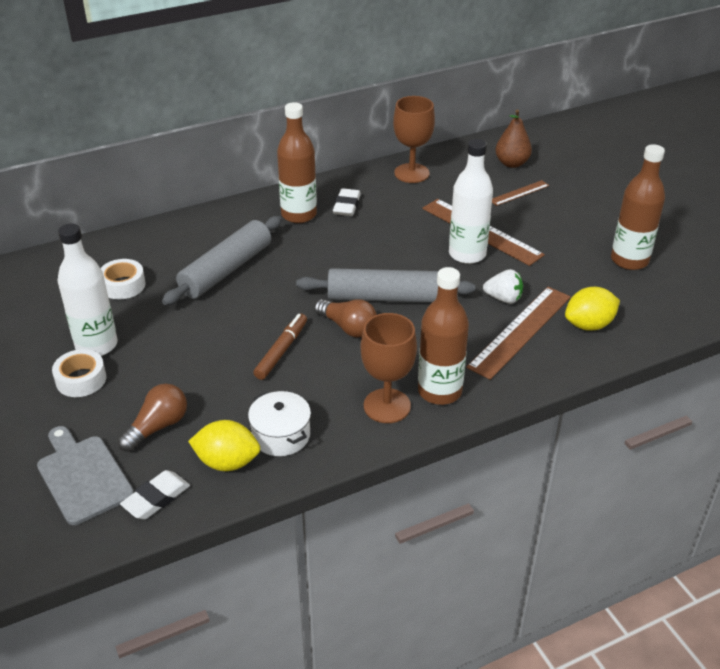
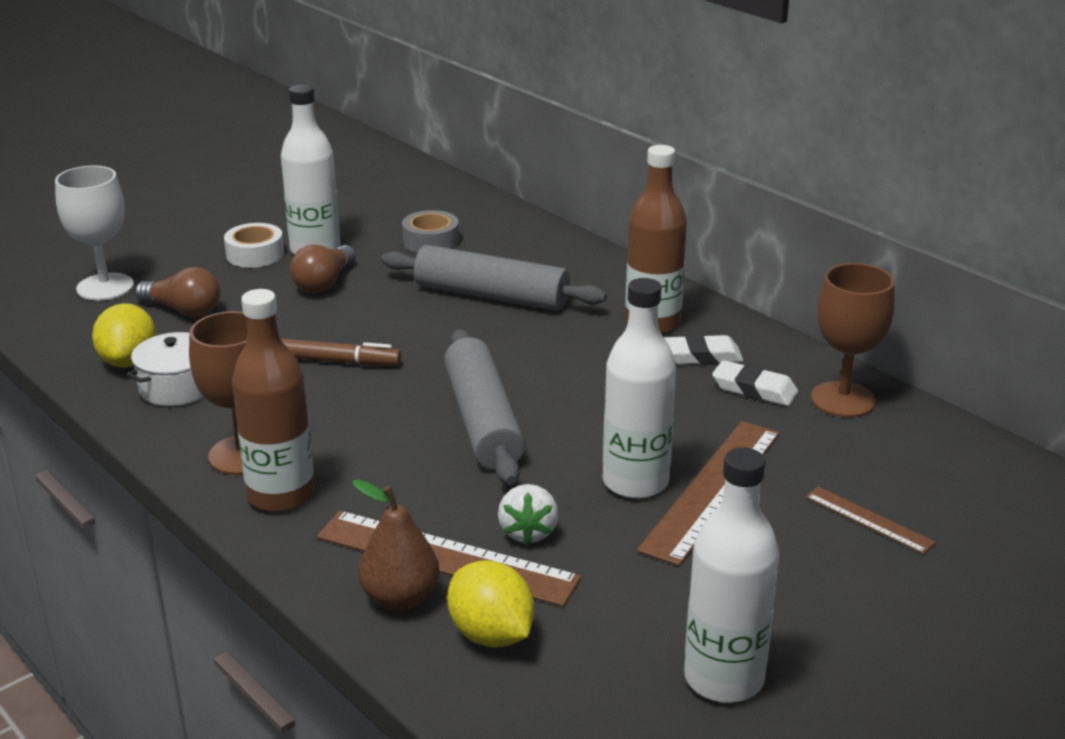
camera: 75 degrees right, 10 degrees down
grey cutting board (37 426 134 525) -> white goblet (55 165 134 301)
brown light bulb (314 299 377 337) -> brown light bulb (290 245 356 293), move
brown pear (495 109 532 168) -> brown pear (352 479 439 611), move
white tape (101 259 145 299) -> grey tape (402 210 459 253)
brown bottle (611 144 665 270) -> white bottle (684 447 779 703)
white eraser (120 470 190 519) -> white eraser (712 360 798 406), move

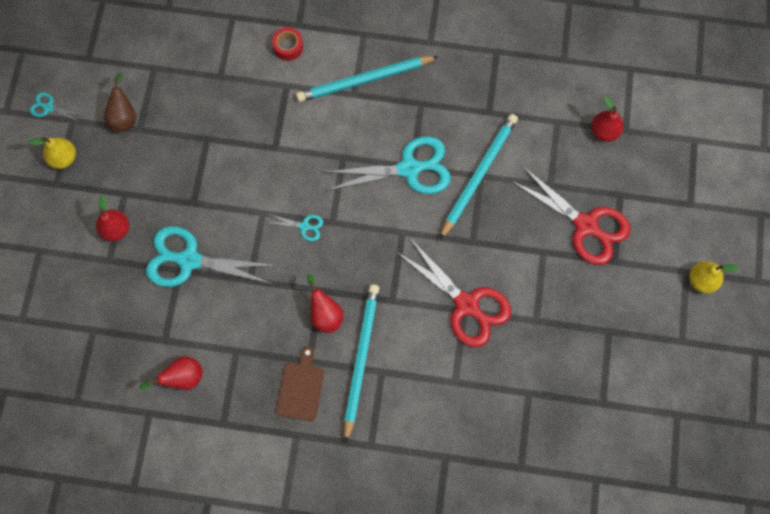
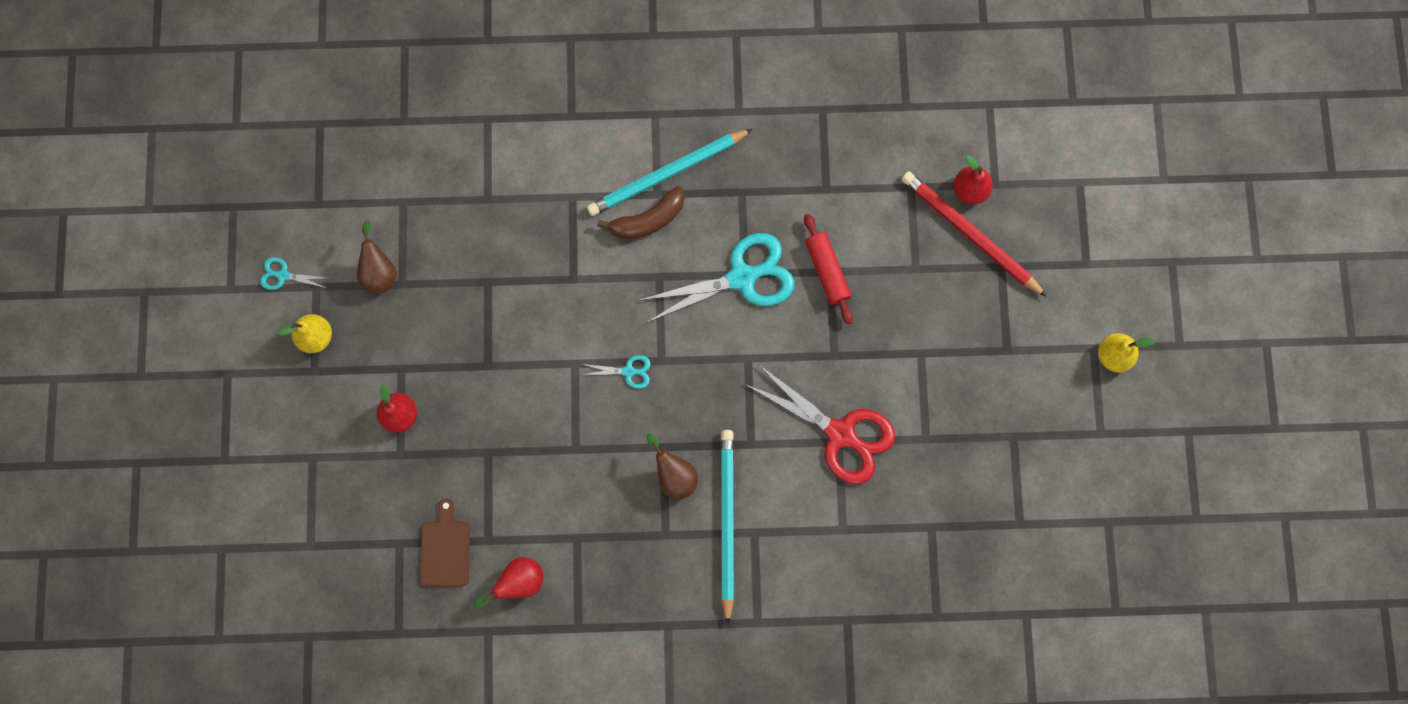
camera: 10 degrees left, 5 degrees up
brown cutting board (276 346 324 421) -> brown cutting board (420 498 470 587), move
none -> brown banana (597 186 685 239)
red pear (307 274 344 333) -> brown pear (647 433 698 499)
turquoise pencil (440 114 518 239) -> red rolling pin (804 214 853 324)
none -> red pencil (901 171 1047 297)
turquoise scissors (146 226 278 287) -> none
red tape (272 27 303 61) -> none
red scissors (511 166 631 265) -> none

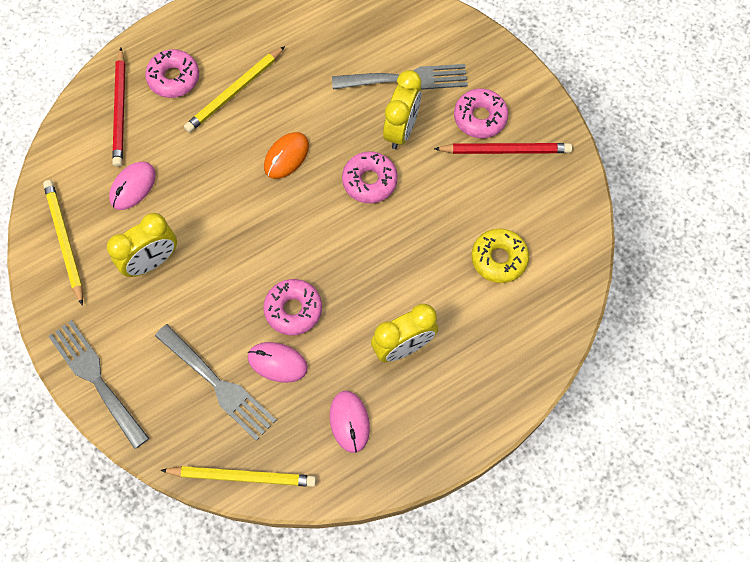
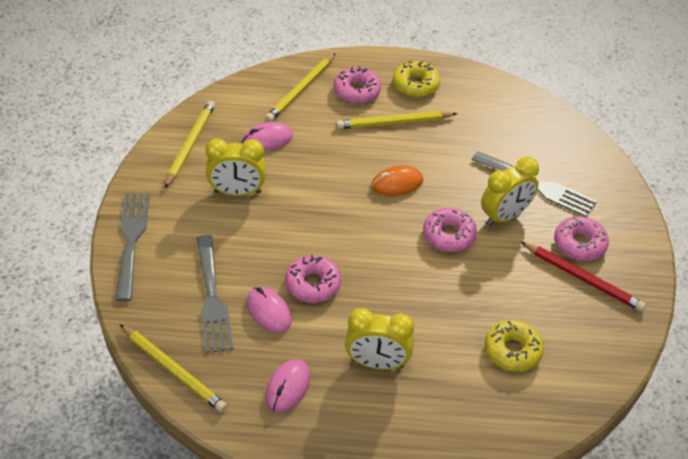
camera: 35 degrees right, 20 degrees down
red pencil (112 48 125 167) -> yellow pencil (265 53 336 122)
none -> yellow donut (393 61 440 98)

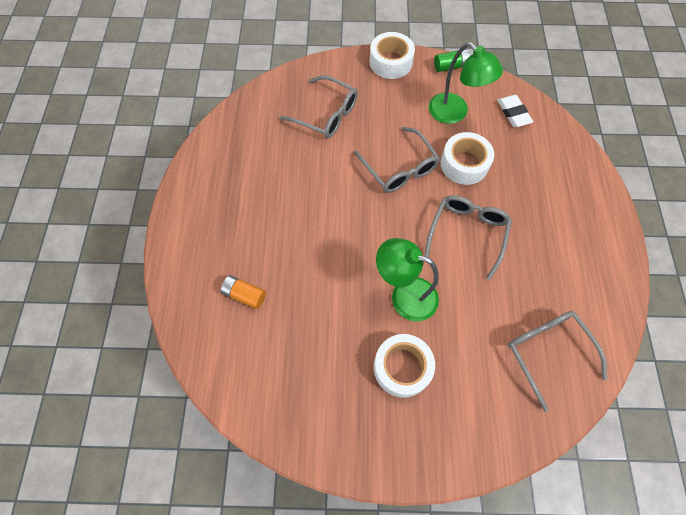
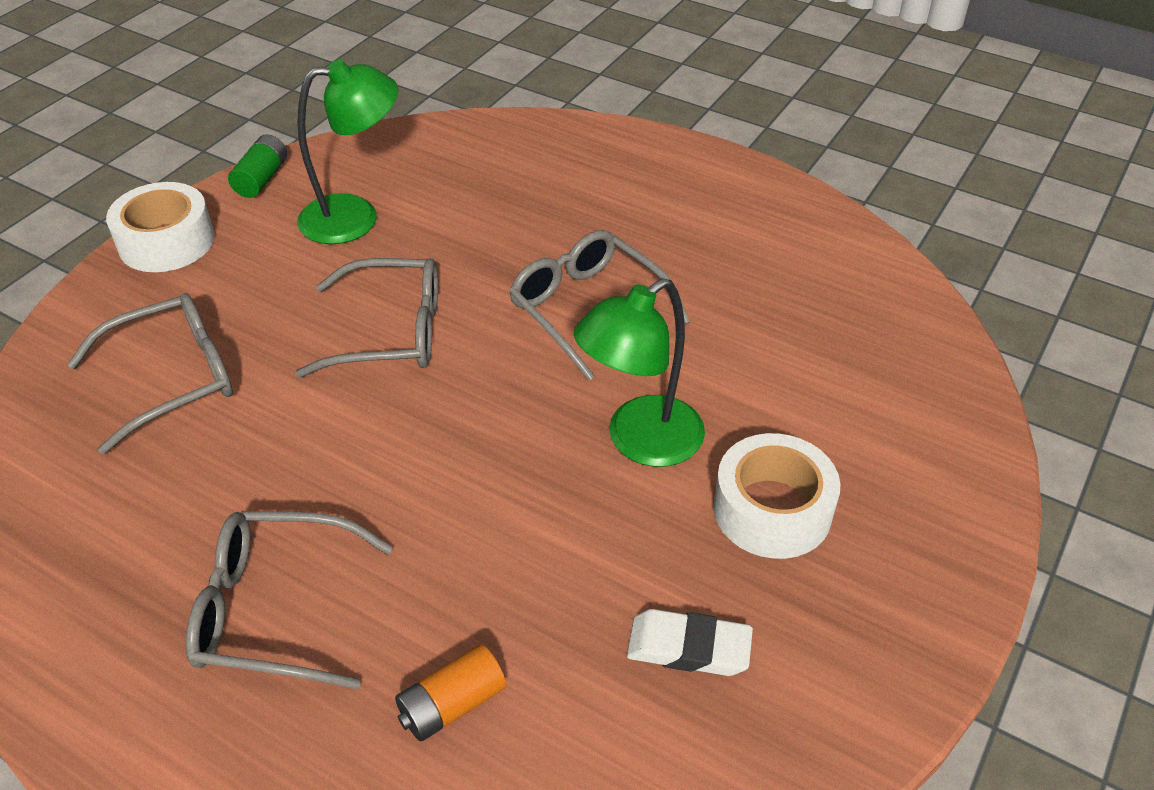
camera: 60 degrees left, 20 degrees down
grey glasses (508 311 607 412) -> grey glasses (185 511 393 689), move
white eraser (497 95 533 127) -> white eraser (627 609 753 676), move
white tape (441 132 494 185) -> none

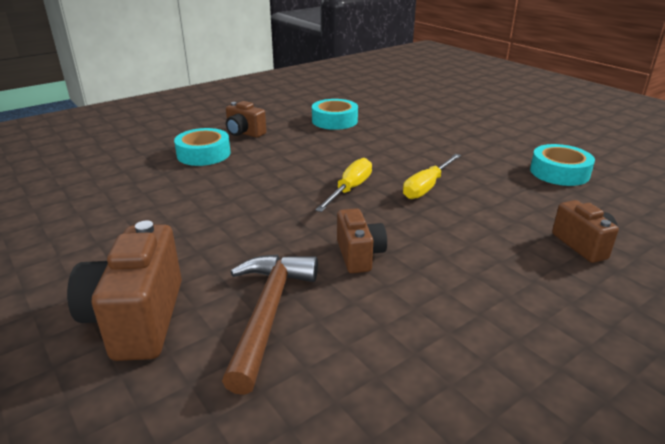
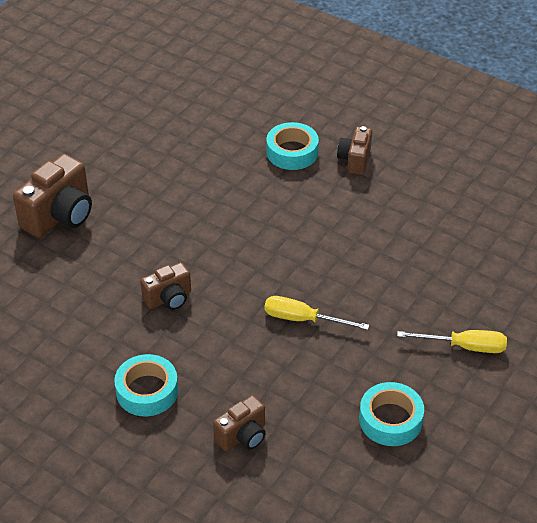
camera: 70 degrees right, 15 degrees up
brown camera (67 220 182 361) -> brown camera (13 154 92 238), 150 degrees clockwise
turquoise tape (312 99 358 130) -> turquoise tape (114 354 178 416), move
yellow screwdriver (315 158 372 212) -> yellow screwdriver (397 330 507 353), move
brown hammer (222 254 318 395) -> none

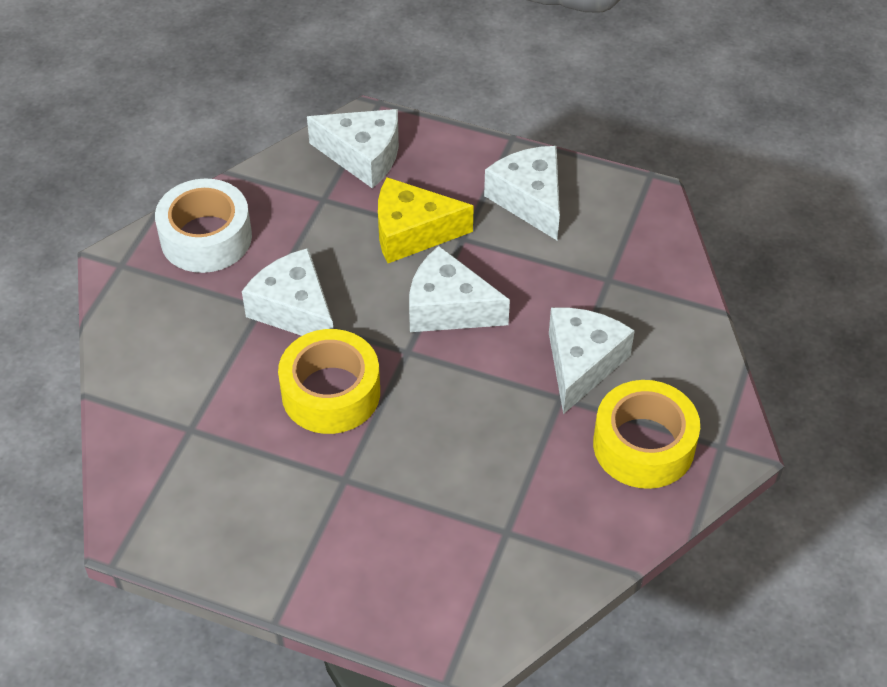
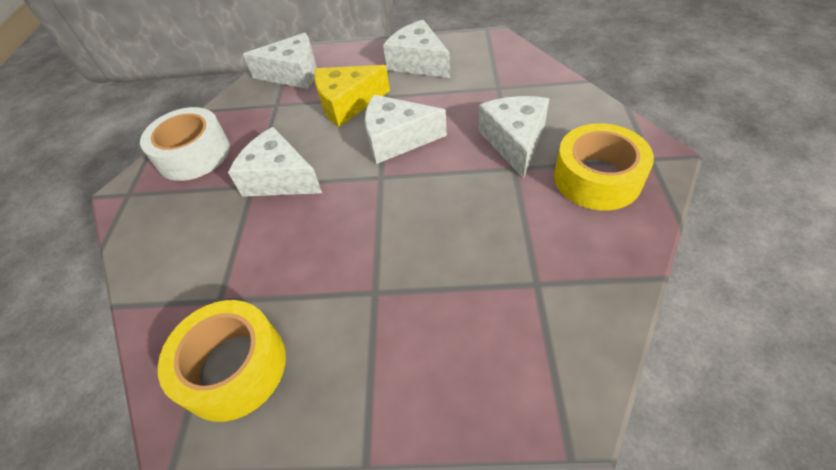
camera: 15 degrees left, 0 degrees up
yellow tape (278 329 380 434) -> yellow tape (158 300 286 422), move

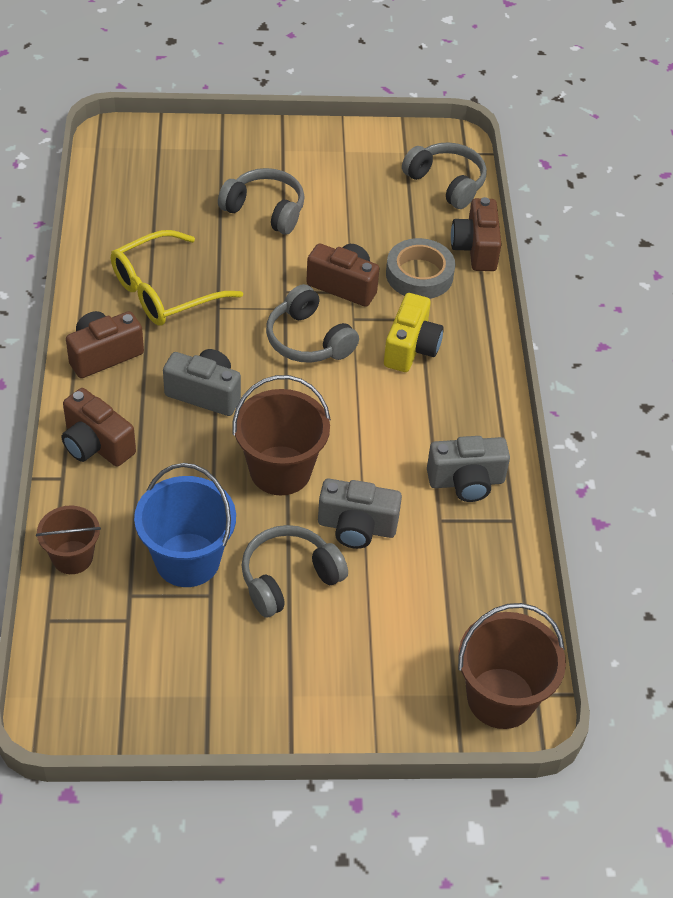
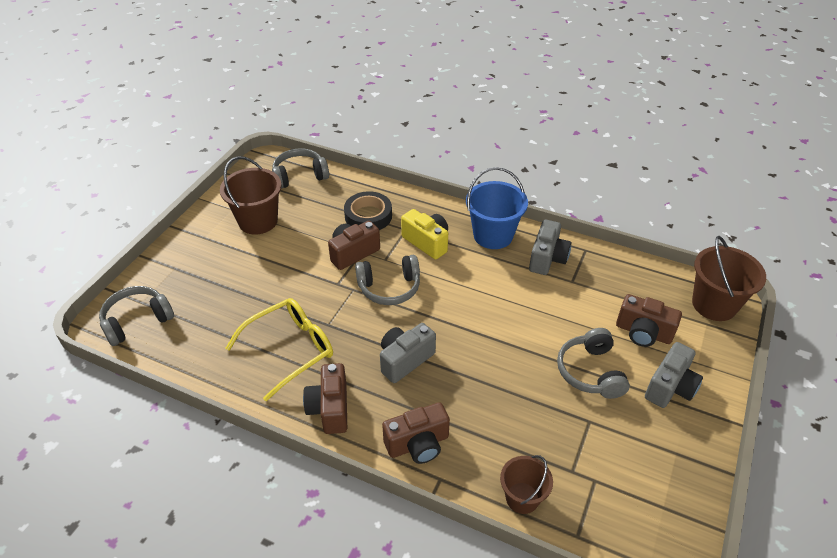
camera: 60 degrees left, 5 degrees down
grey headphones (218 168 304 235) -> grey headphones (99 286 174 346), move
brown bucket (232 375 331 495) -> brown bucket (220 156 282 235), move
yellow glasses (111 230 243 326) -> yellow glasses (226 298 333 401), 120 degrees counterclockwise
grey tape (386 238 455 299) -> black tape (344 191 392 230)
blue bucket (134 463 236 587) -> blue bucket (466 167 528 249), move
brown camera (451 197 501 271) -> brown camera (616 294 682 347), move
grey camera (318 479 402 549) -> grey camera (645 342 703 408), move

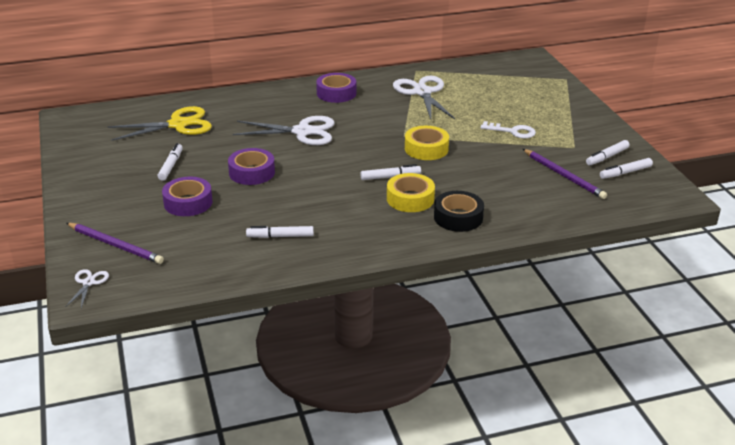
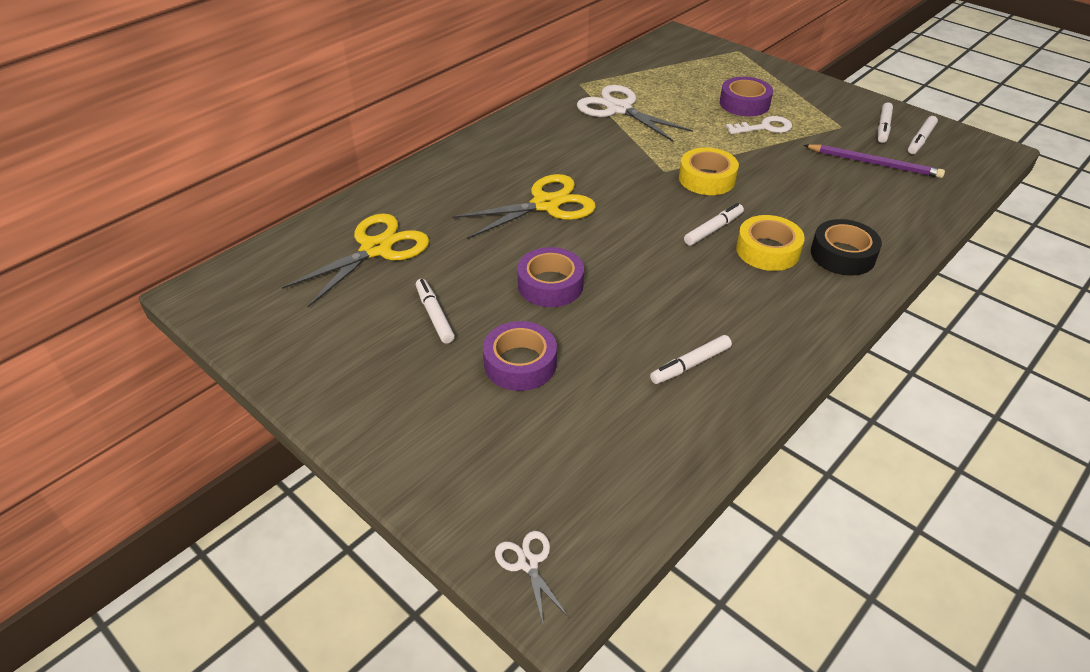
camera: 30 degrees left, 10 degrees up
white scissors (233 116 335 145) -> yellow scissors (452 174 596 239)
purple tape (316 73 356 103) -> purple tape (720 77 773 117), move
purple pencil (66 223 164 264) -> none

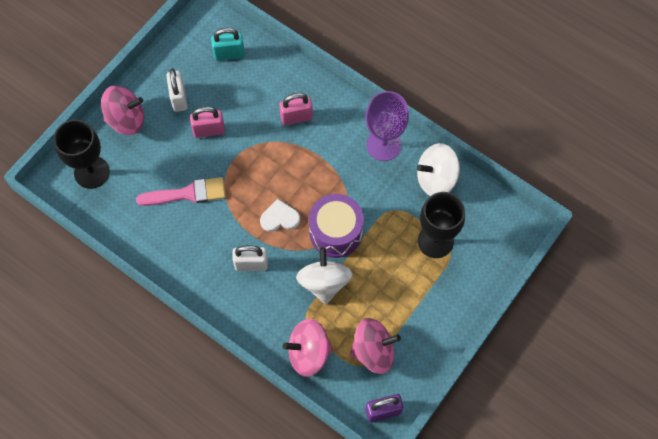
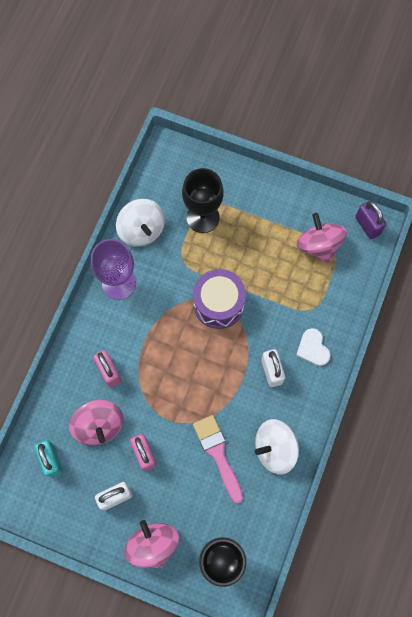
camera: 105 degrees left, 5 degrees up
pink spinning top (283 319 333 377) -> pink spinning top (69 400 124 446), move
white spinning top (296 247 352 304) -> white spinning top (255 419 299 475), move
white heart (260 199 300 232) -> white heart (296 328 331 366), move

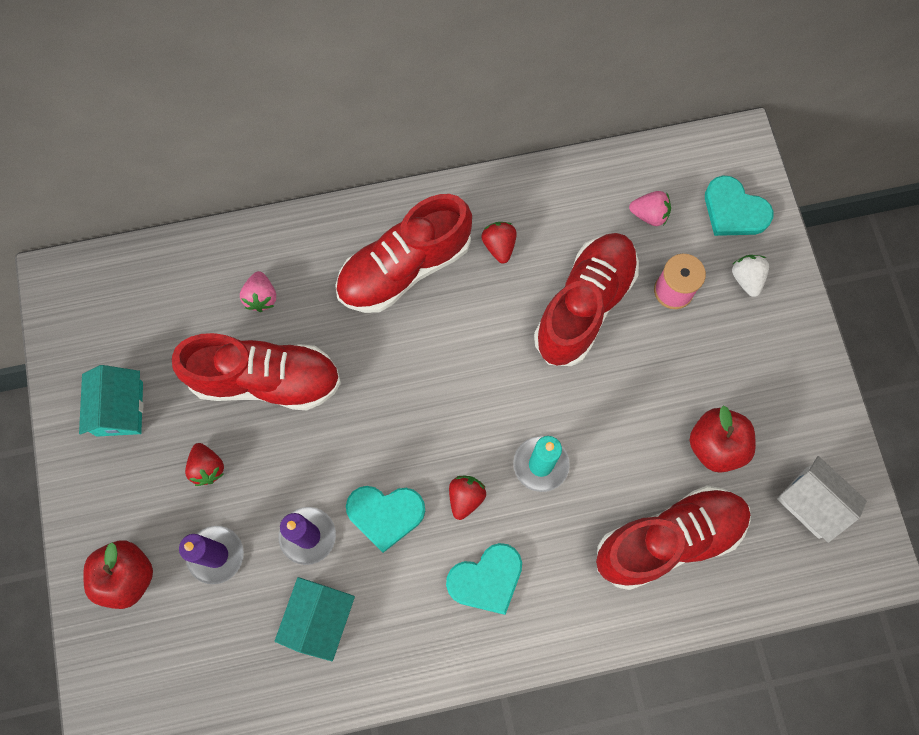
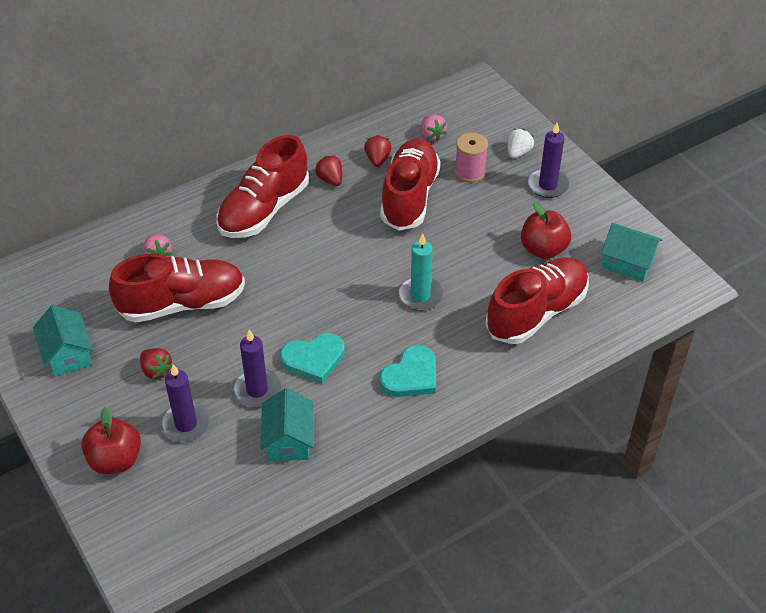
camera: 20 degrees left, 25 degrees down
red strawberry (449 476 486 520) -> red strawberry (364 135 391 167), move
pink strawberry (629 191 671 226) -> pink strawberry (421 115 447 141), 75 degrees clockwise
white strawberry (732 255 769 297) -> white strawberry (508 129 534 159), 60 degrees clockwise
none -> purple candle (528 123 569 198)
white house (777 456 867 543) -> turquoise house (601 223 663 281)
turquoise heart (705 175 774 236) -> none

